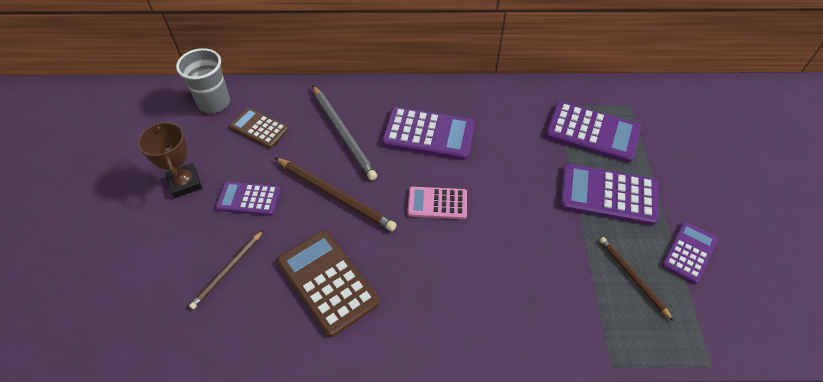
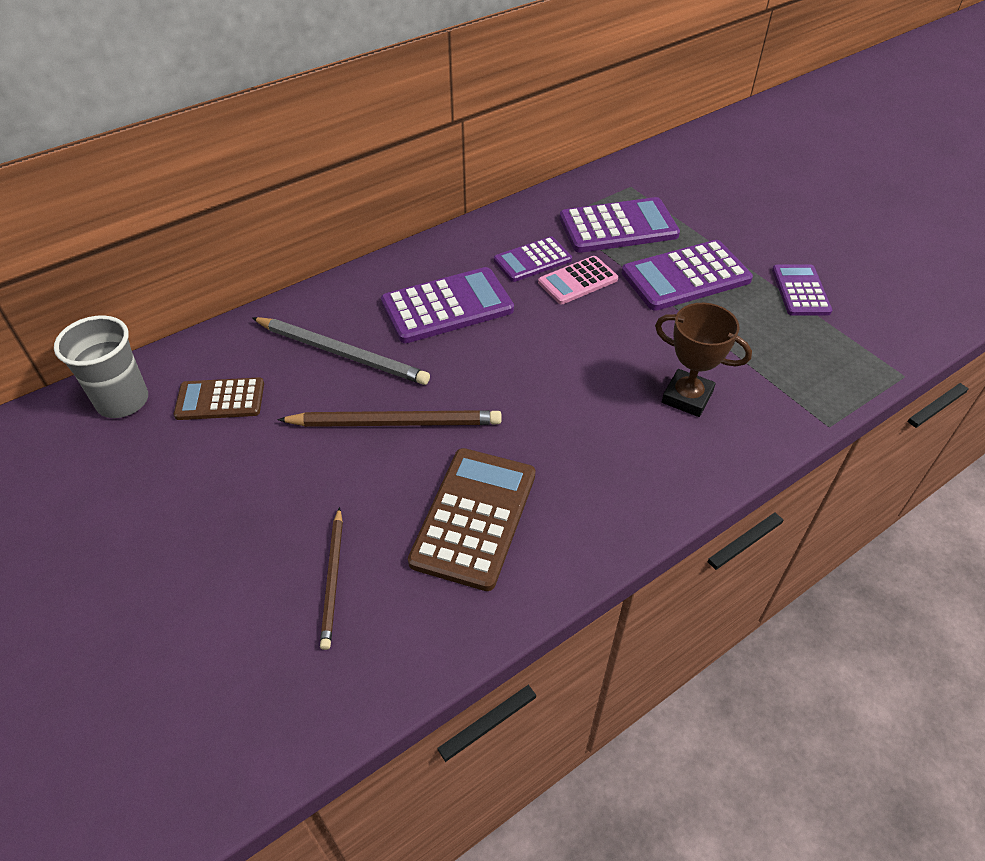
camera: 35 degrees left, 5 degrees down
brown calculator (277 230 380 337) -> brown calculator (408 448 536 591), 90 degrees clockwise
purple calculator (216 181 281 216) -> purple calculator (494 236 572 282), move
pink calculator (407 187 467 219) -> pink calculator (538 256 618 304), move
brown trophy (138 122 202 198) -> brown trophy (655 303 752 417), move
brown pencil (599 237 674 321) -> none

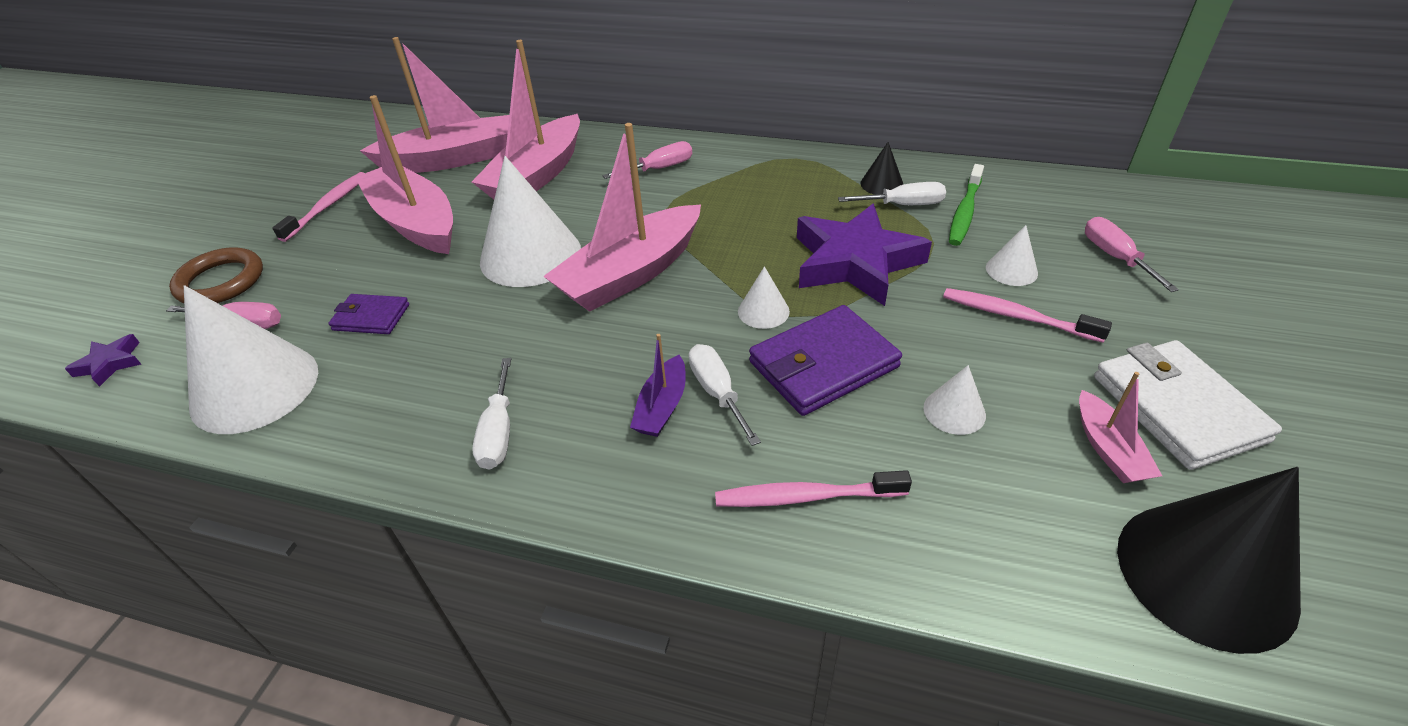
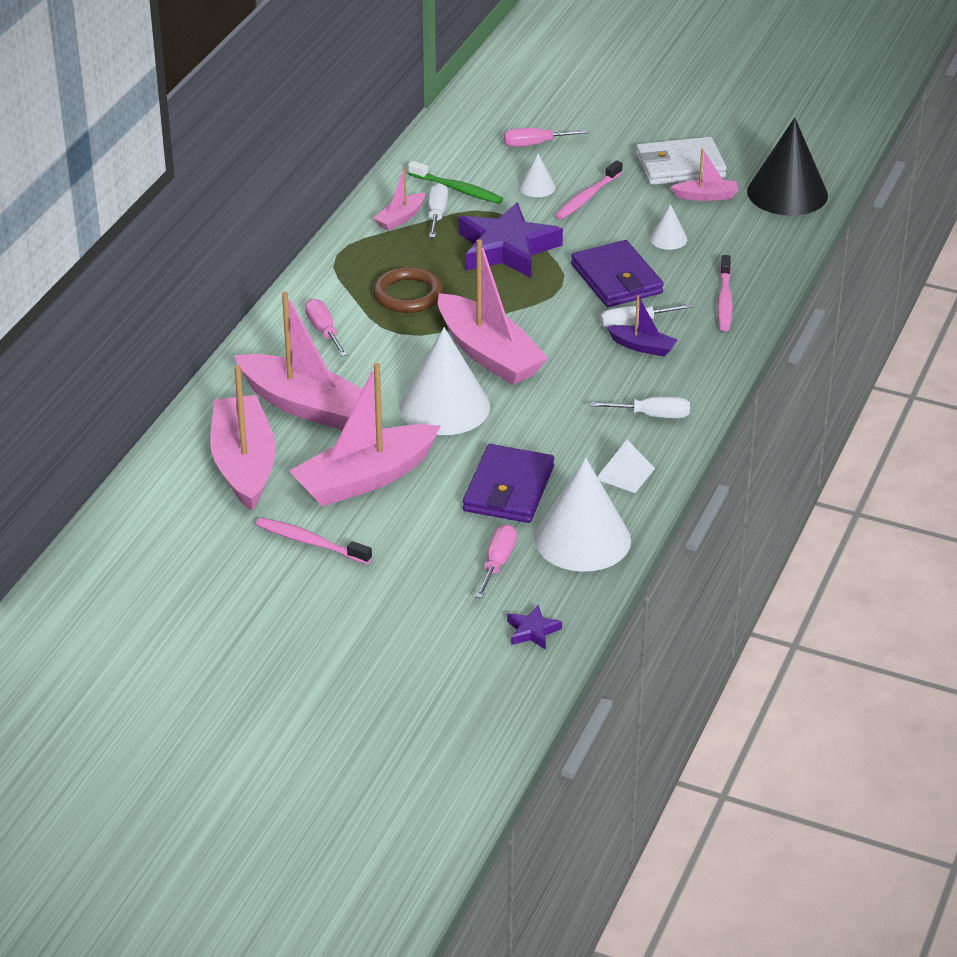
camera: 85 degrees left, 5 degrees down
black cone (861 142 903 195) -> pink boat (373 167 425 231)
brown ring (169 247 263 303) -> brown ring (373 267 443 313), move
purple wallet (328 294 409 334) -> purple wallet (463 444 554 523), x1.75
none -> white pyramid (597 440 655 493)
white cone (738 266 790 329) -> none

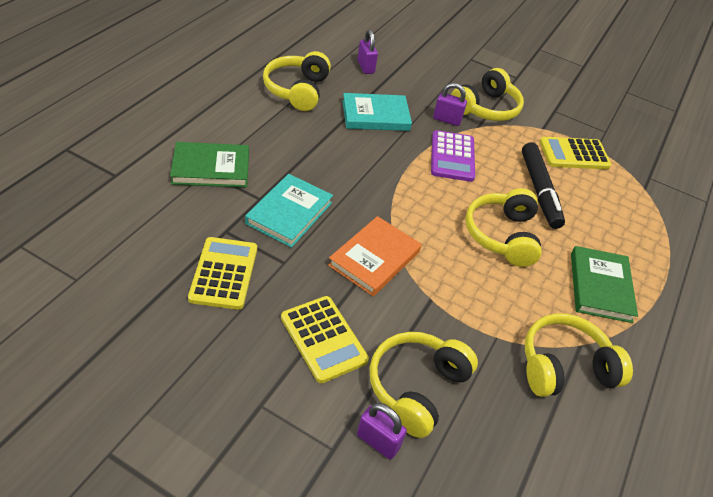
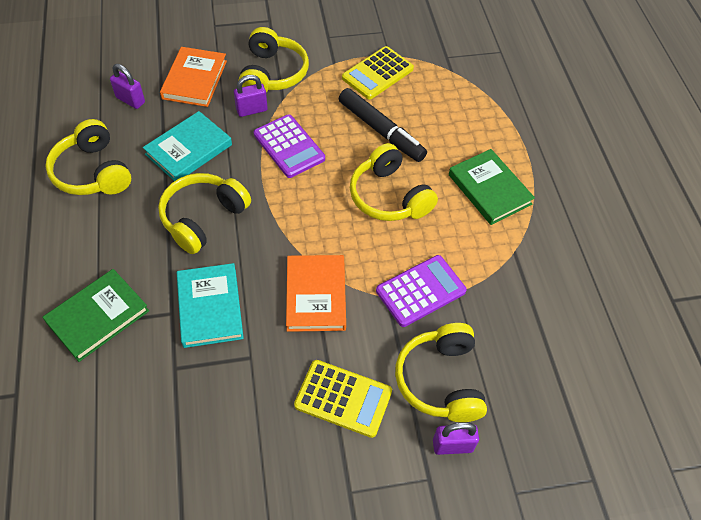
camera: 35 degrees left, 10 degrees up
yellow headphones (525 313 633 397) -> yellow headphones (158 173 251 254), move
none -> orange book (160 47 227 107)
none -> purple calculator (376 255 467 327)
yellow calculator (188 237 257 310) -> none

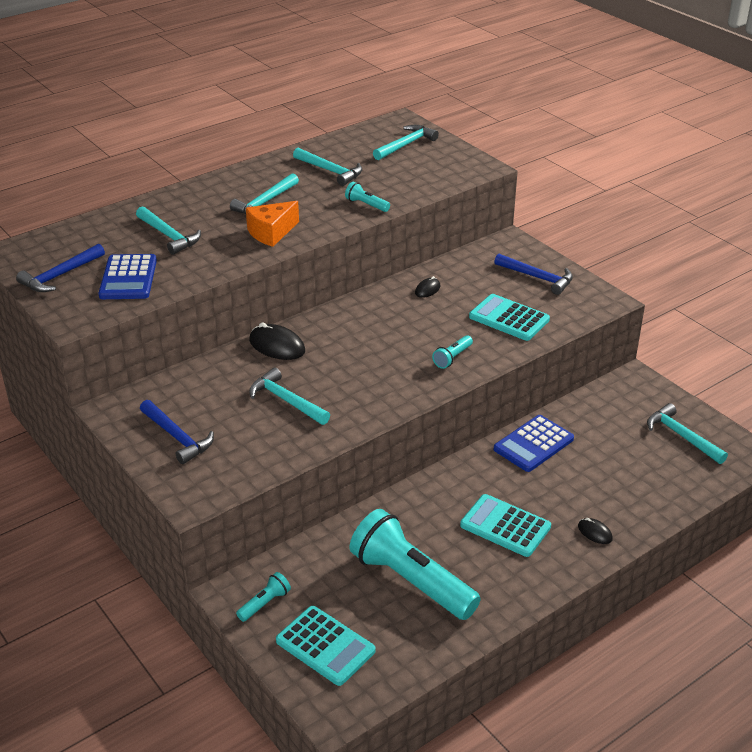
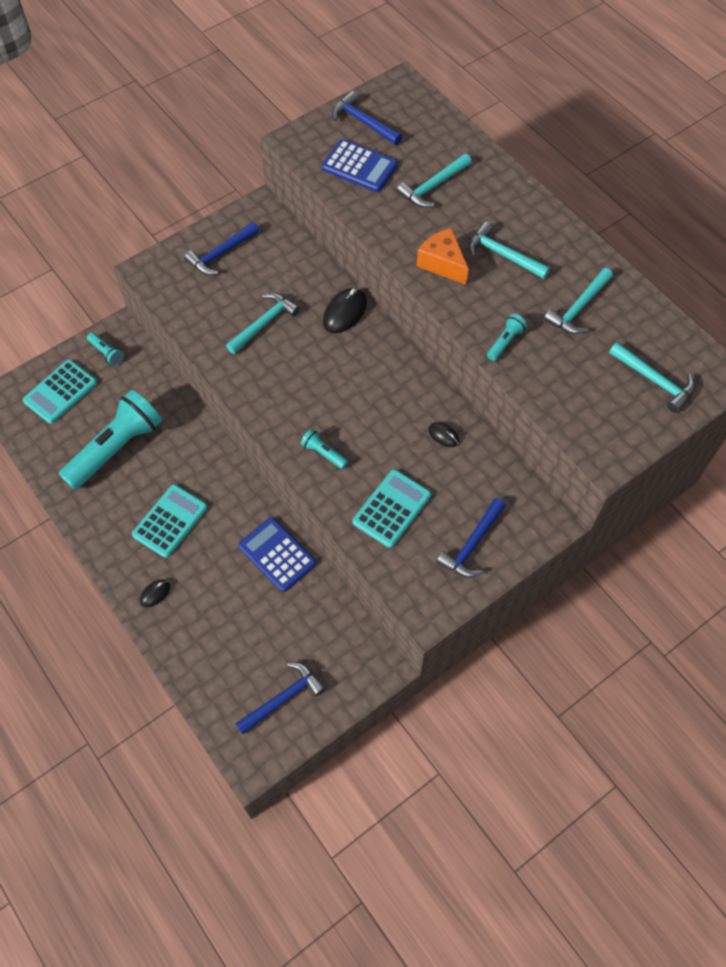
camera: 90 degrees right, 25 degrees up
turquoise hammer (647 403 728 464) -> blue hammer (235 663 326 734)
blue calculator (99 254 157 299) -> blue calculator (322 139 398 192), 150 degrees counterclockwise

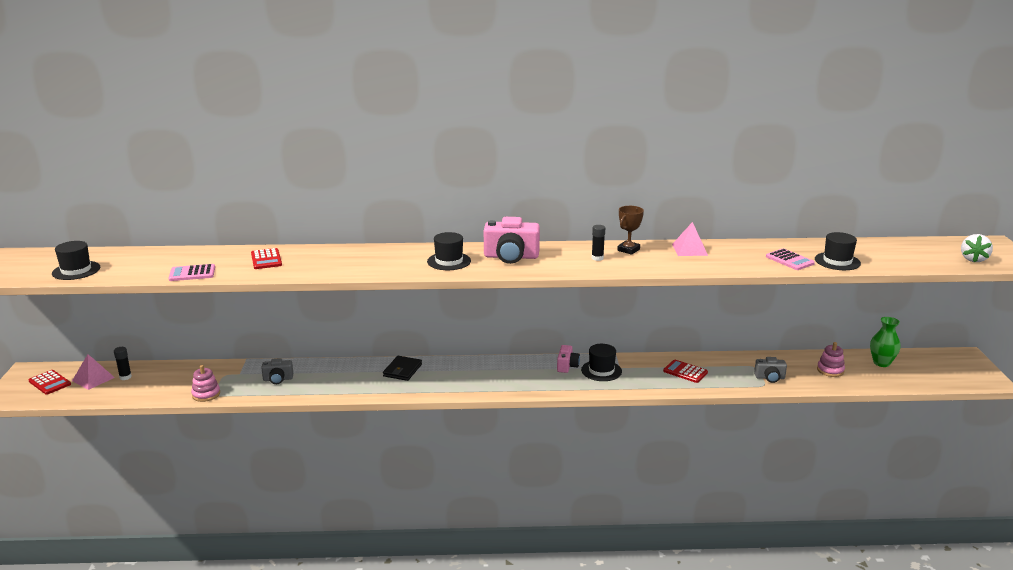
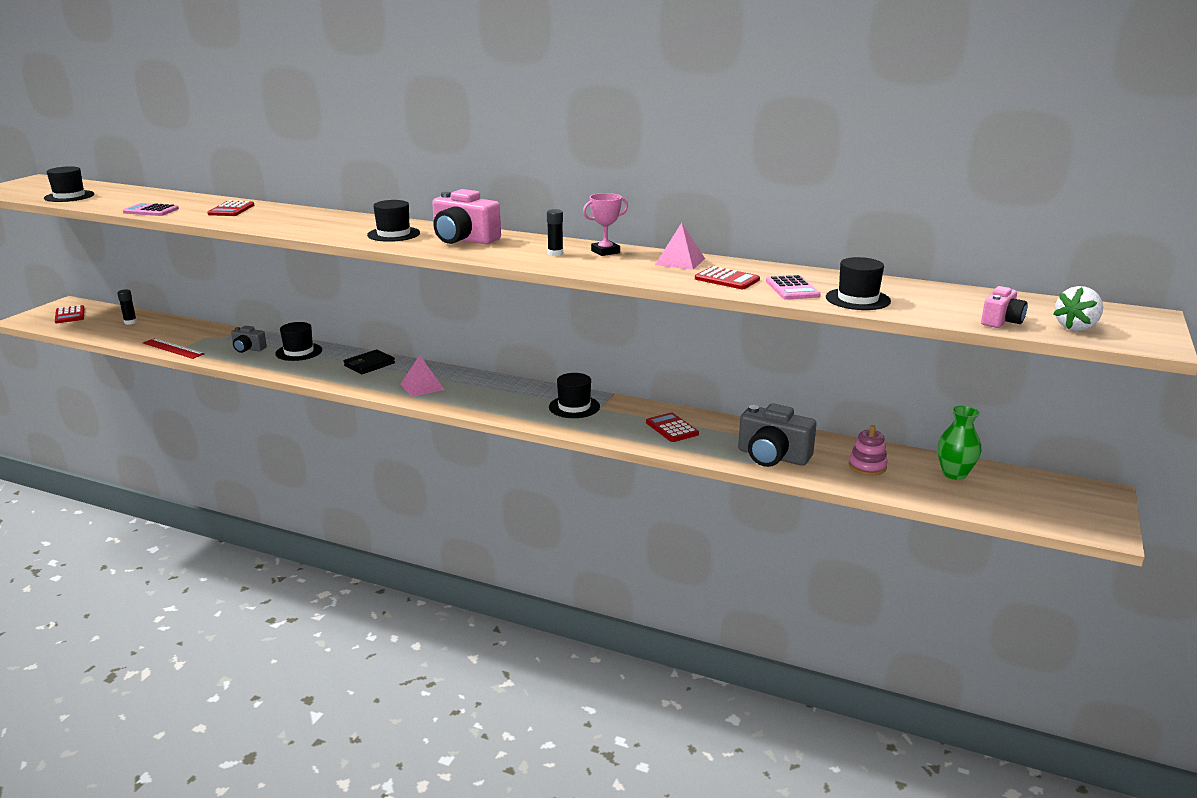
camera: 25 degrees right, 0 degrees up
pink stacking toy (191 365 220 402) -> red ruler (143 338 204 359)
none -> black hat (275 322 322 361)
pink pyramid (72 354 115 390) -> pink pyramid (400 355 445 397), move
brown trophy (617 206 644 255) -> pink trophy (583 193 628 256)
none -> red calculator (695 266 760 289)
grey camera (754 357 787 383) -> grey camera (738 403 816 467), x1.78
pink camera (557 345 580 373) -> pink camera (981 286 1028 328), move

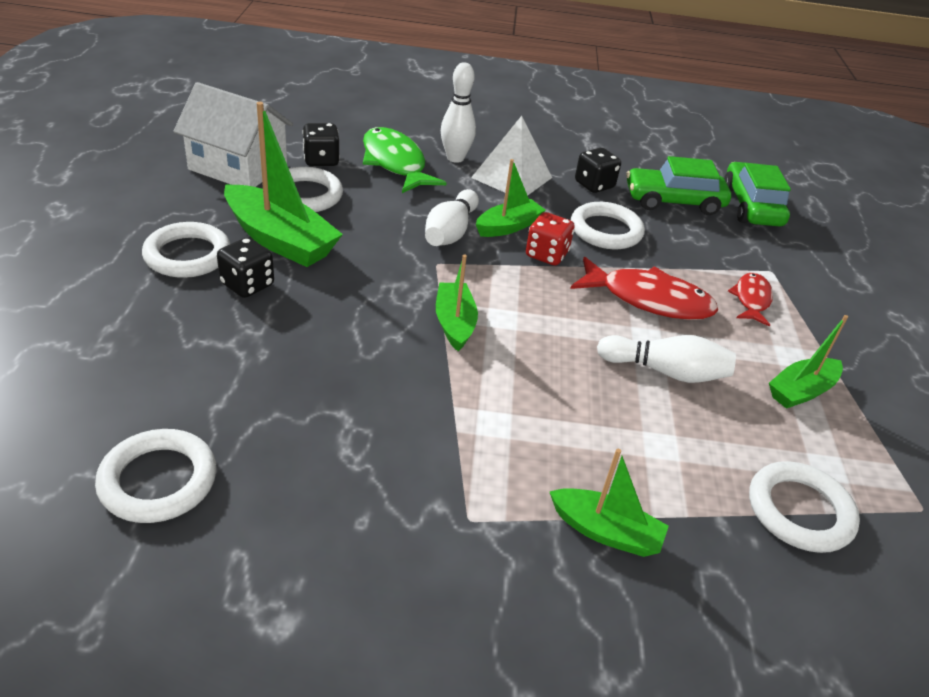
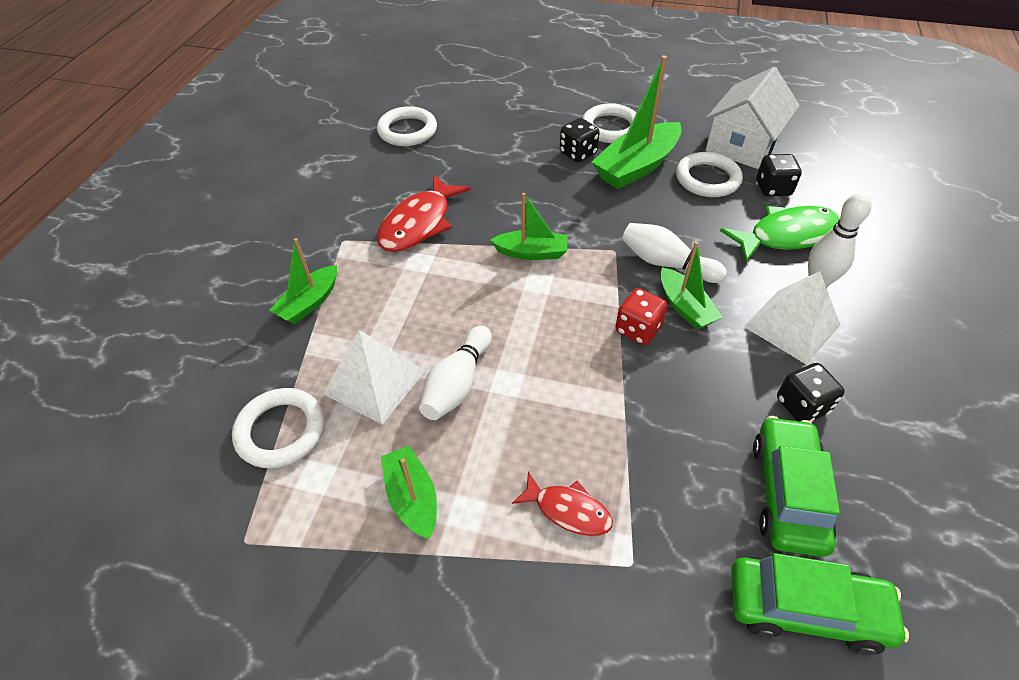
camera: 105 degrees right, 10 degrees up
none -> white pyramid (323 330 425 425)
red fish (570 257 718 320) -> red fish (377 174 471 252), move
white ring (571 202 645 249) -> none

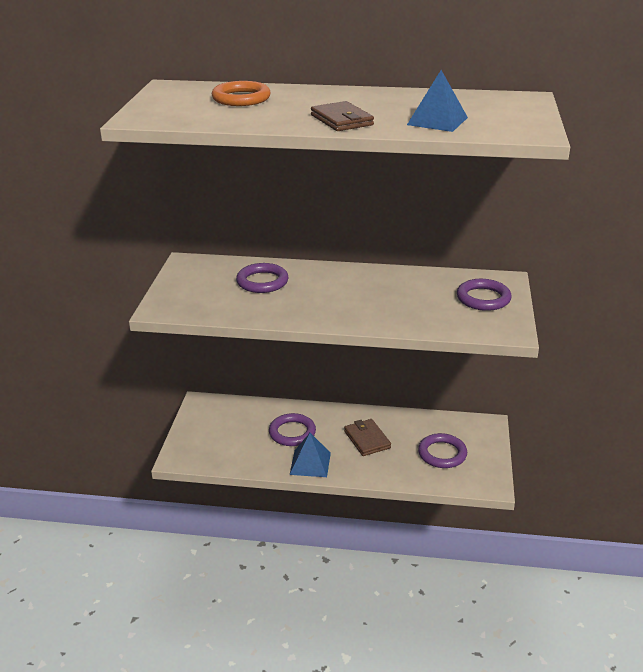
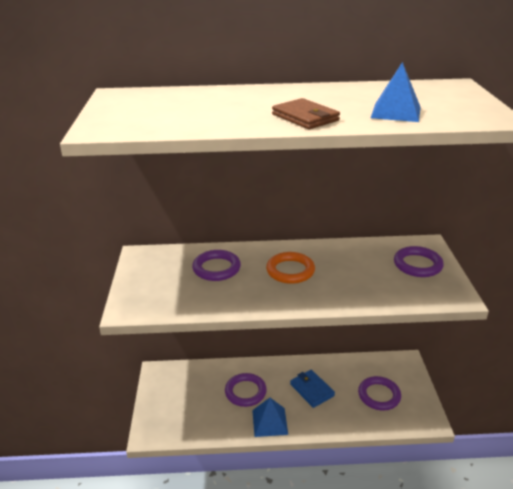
camera: 10 degrees left, 0 degrees up
orange ring (212 81 271 106) -> orange ring (266 252 315 284), move
brown wallet (344 419 391 456) -> blue wallet (290 370 335 408)

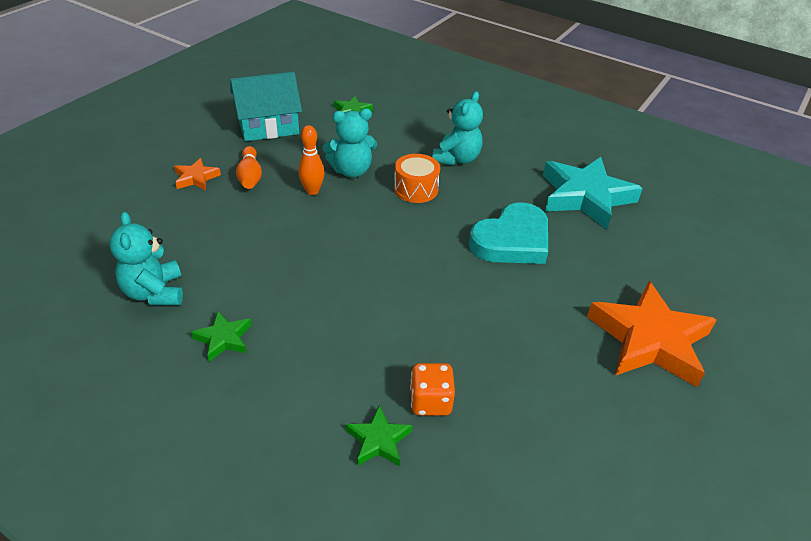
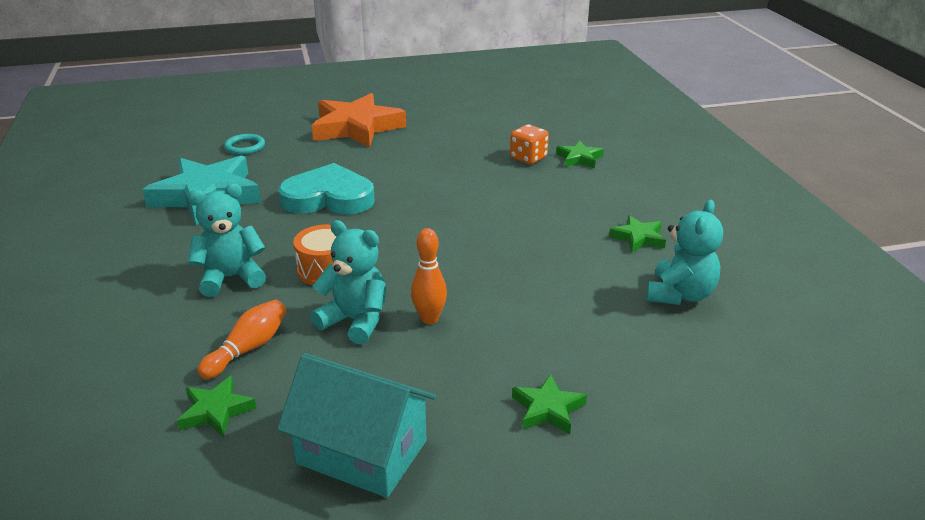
camera: 135 degrees left, 10 degrees down
orange bowling pin (236 146 262 189) -> orange bowling pin (197 299 286 379), move
none -> turquoise ring (224 134 265 155)
orange star (174 158 221 190) -> green star (512 374 587 434)

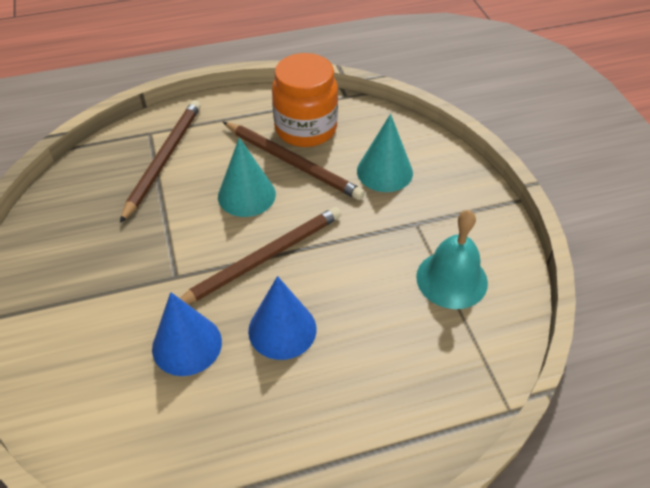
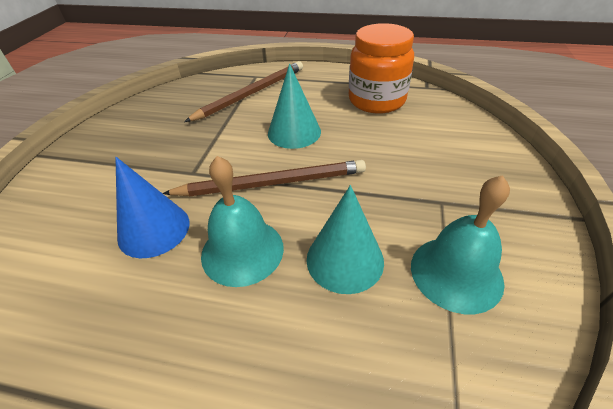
camera: 30 degrees right, 5 degrees down
blue cone (248 276 317 360) -> turquoise bell (201 156 284 287)
turquoise cone (357 114 413 192) -> turquoise cone (307 185 384 294), move
brown pencil (223 122 365 200) -> none

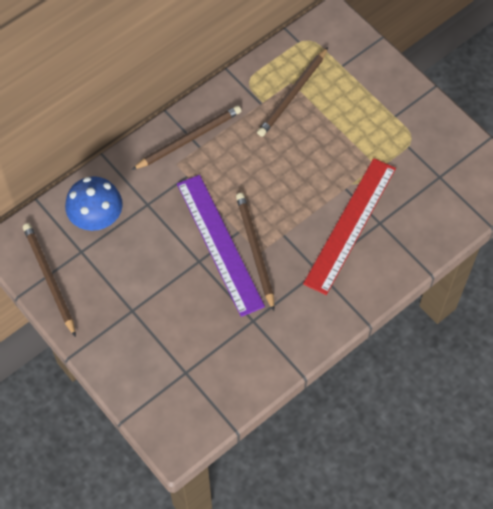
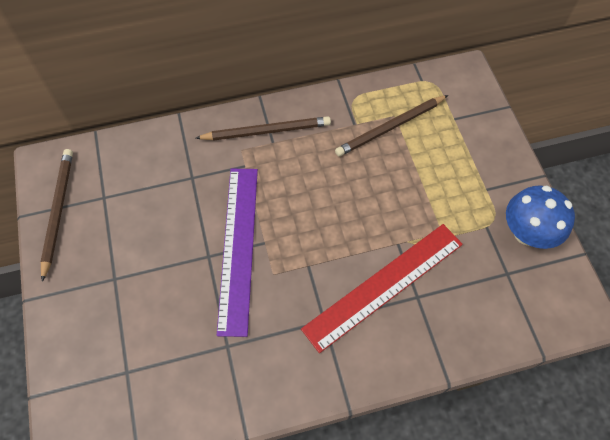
camera: 25 degrees right, 0 degrees up
blue mushroom (65 176 123 231) -> blue mushroom (506 185 575 249), move
brown pencil (236 193 275 311) -> none

